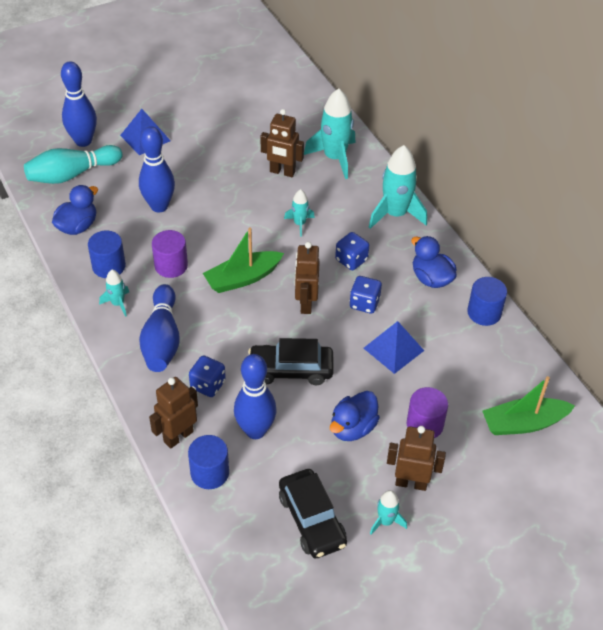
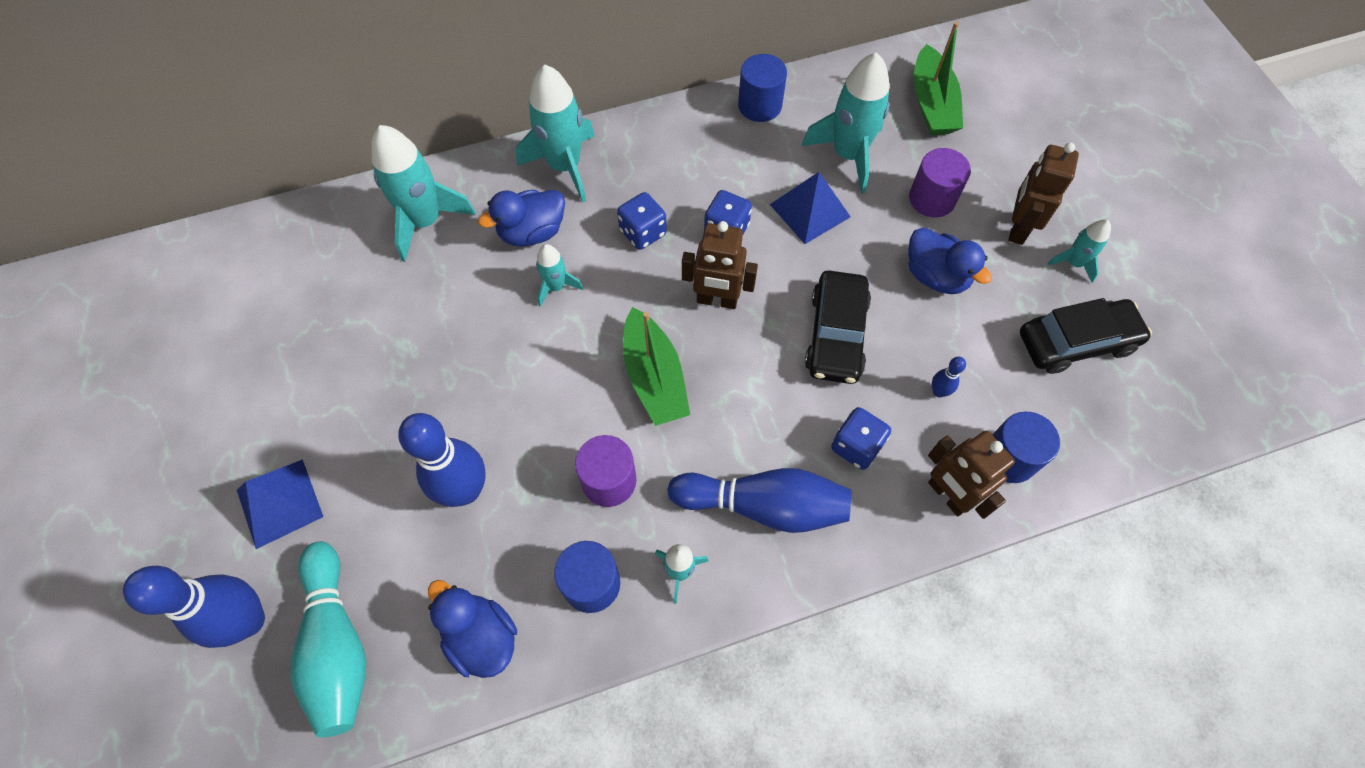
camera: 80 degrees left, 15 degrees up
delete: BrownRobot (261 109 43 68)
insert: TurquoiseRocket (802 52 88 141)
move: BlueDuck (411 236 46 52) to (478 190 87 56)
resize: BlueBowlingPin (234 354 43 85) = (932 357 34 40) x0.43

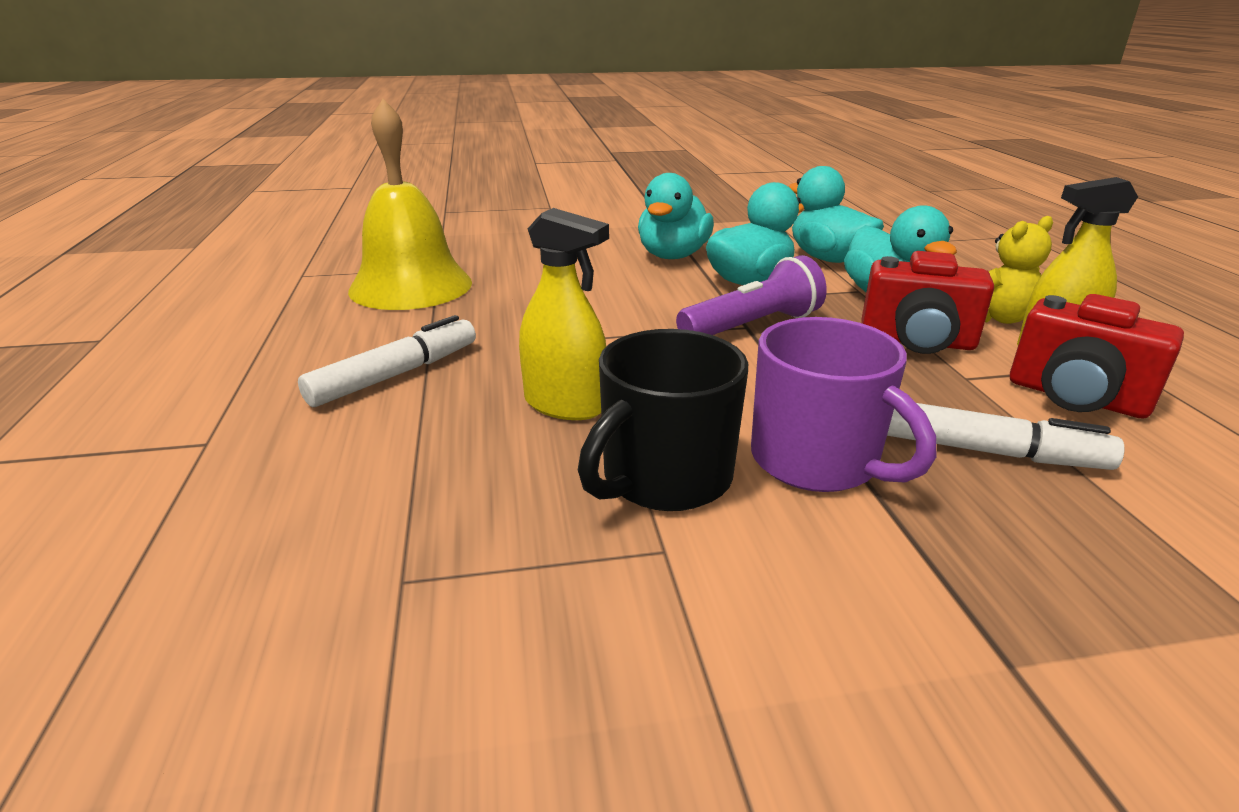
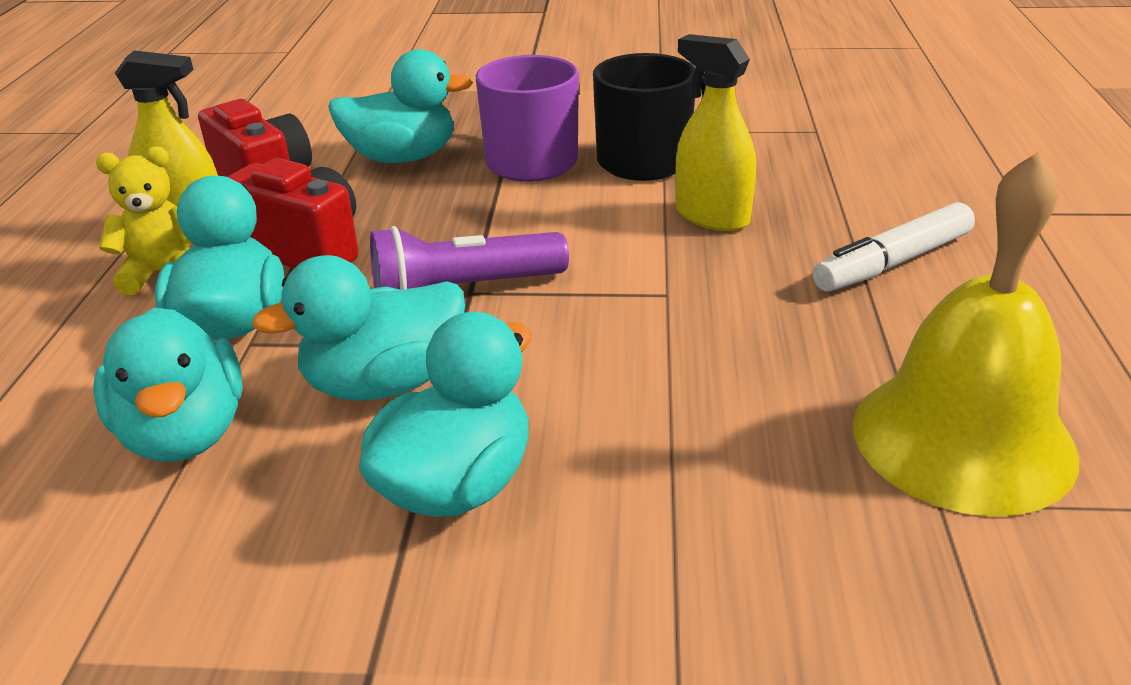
camera: 165 degrees left, 5 degrees up
replace: WhiteMarker (887 403 237 67) to TurquoiseDuck (328 49 145 114)

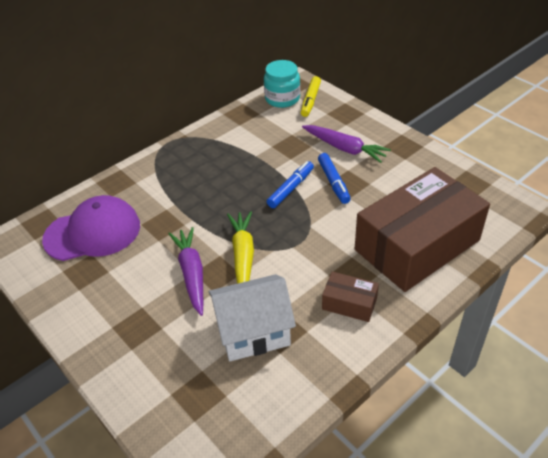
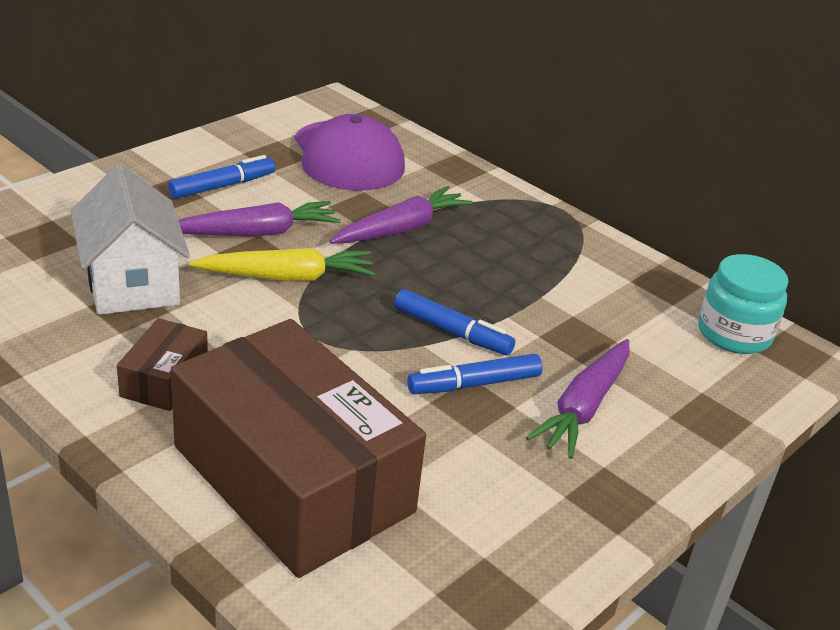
camera: 80 degrees right, 10 degrees down
delete: YellowMarker (301 76 20 41)
insert: BlueMarker (168 155 107 44); PurpleCarrot (330 186 143 58)

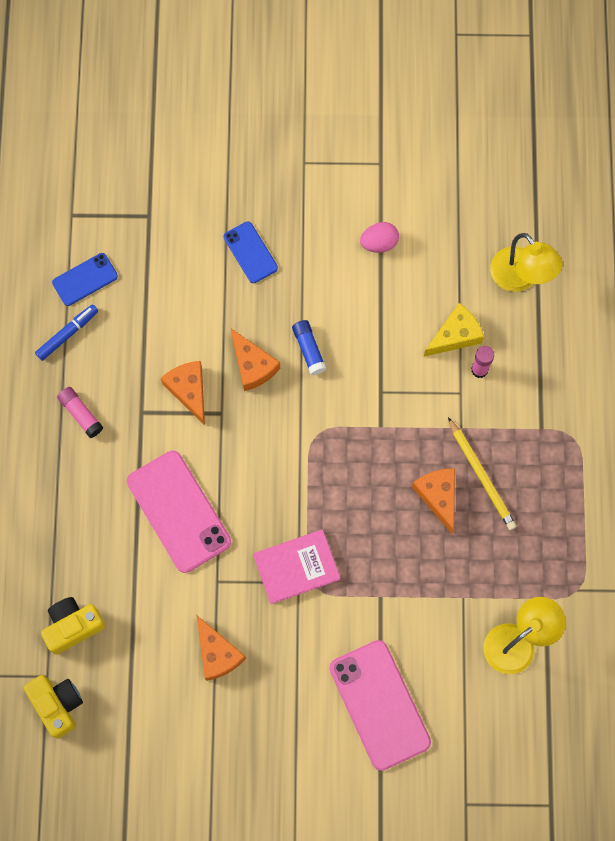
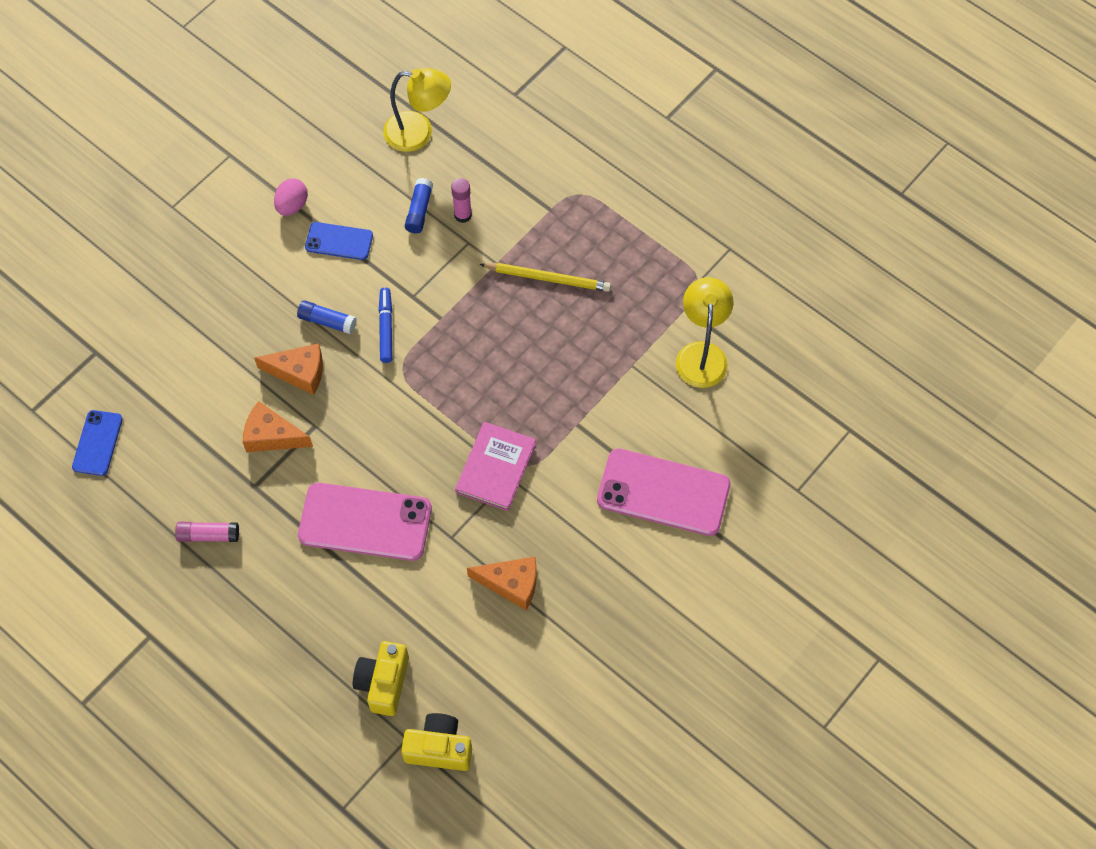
camera: 50 degrees left, 10 degrees down
delete: OrangeCheese (412 469 43 65)
move: BluePhone (224 221 54 62) to (305 222 68 38); BlueMarker (35 304 63 57) to (378 287 14 76)
replace: YellowCheese (424 303 60 54) to BlueGlueStick (405 178 28 55)

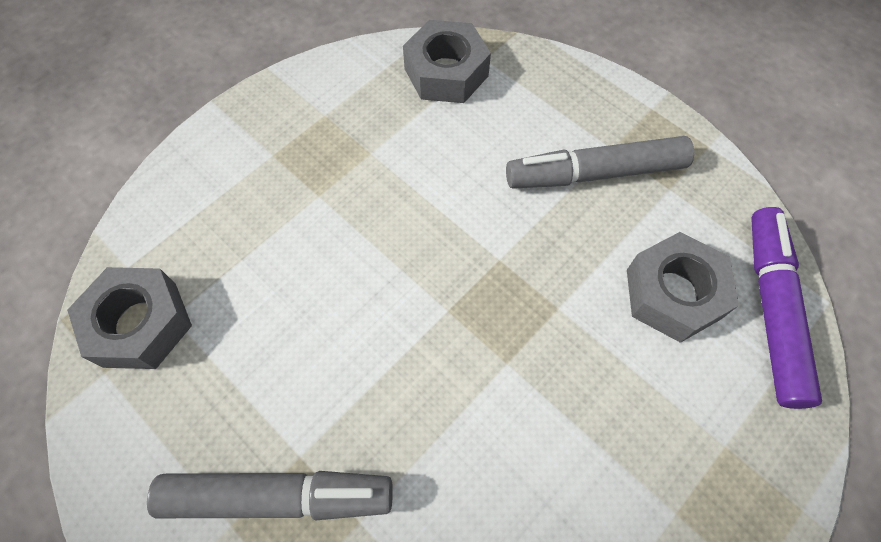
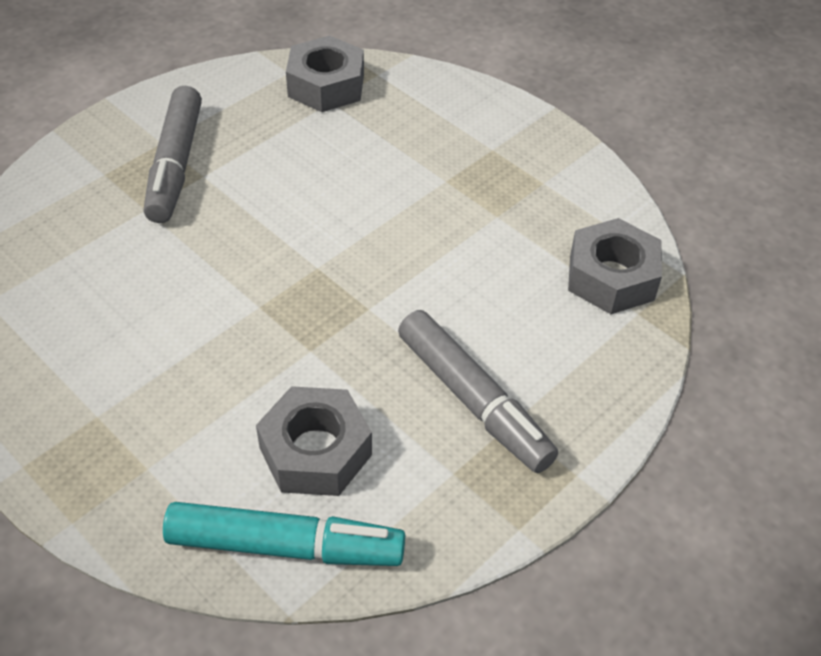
camera: 90 degrees right, 15 degrees down
recolor: PurpleMarker (751 207 71 202) to TurquoiseMarker (163 502 242 64)
rotate: GreyMarker (506 136 188 53) = (398 310 160 163) 150 degrees clockwise

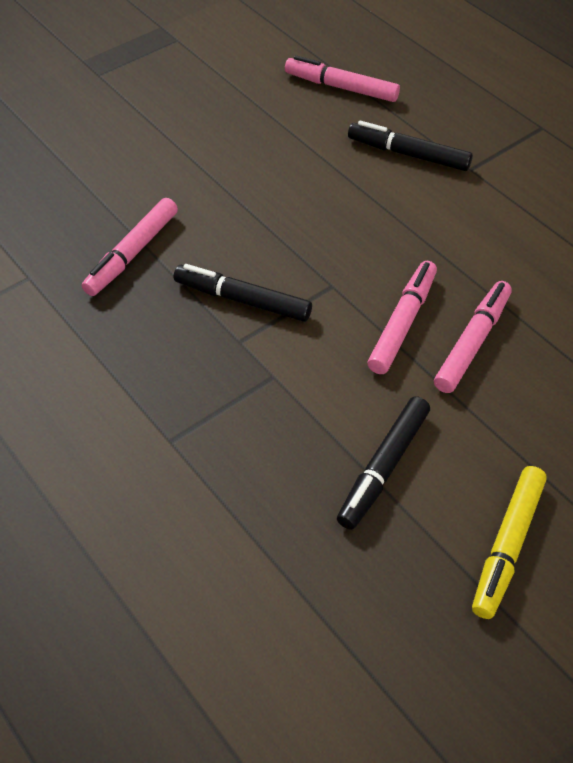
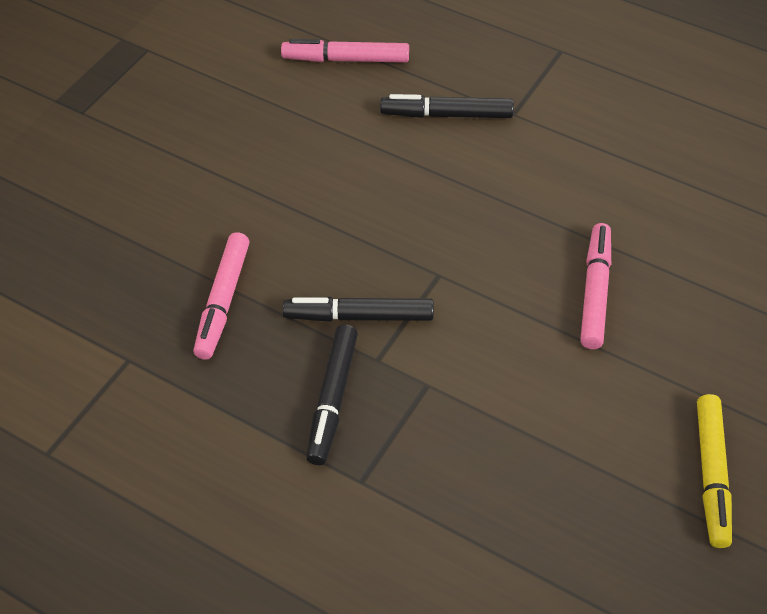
camera: 20 degrees left, 0 degrees up
delete: PinkMarker (367 261 70 113)
move: BlackMarker (337 396 93 134) to (306 324 52 141)

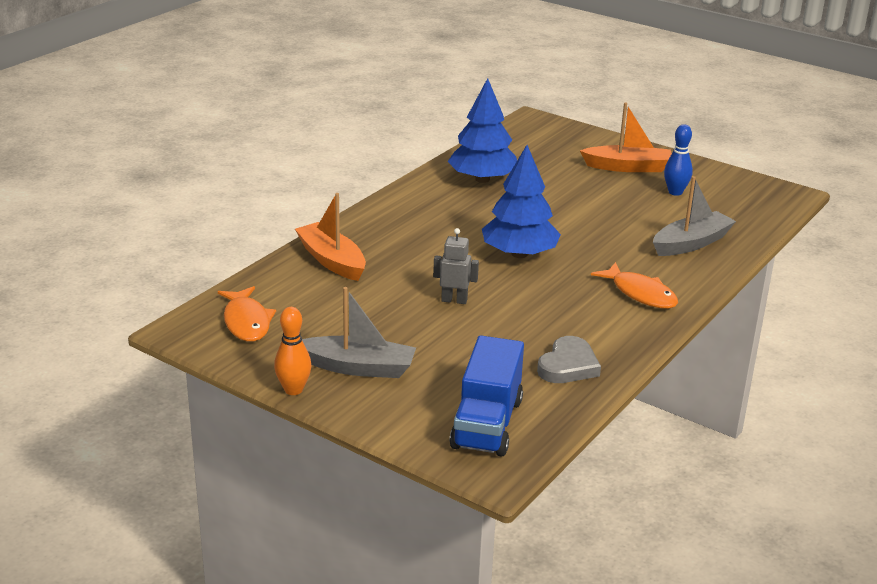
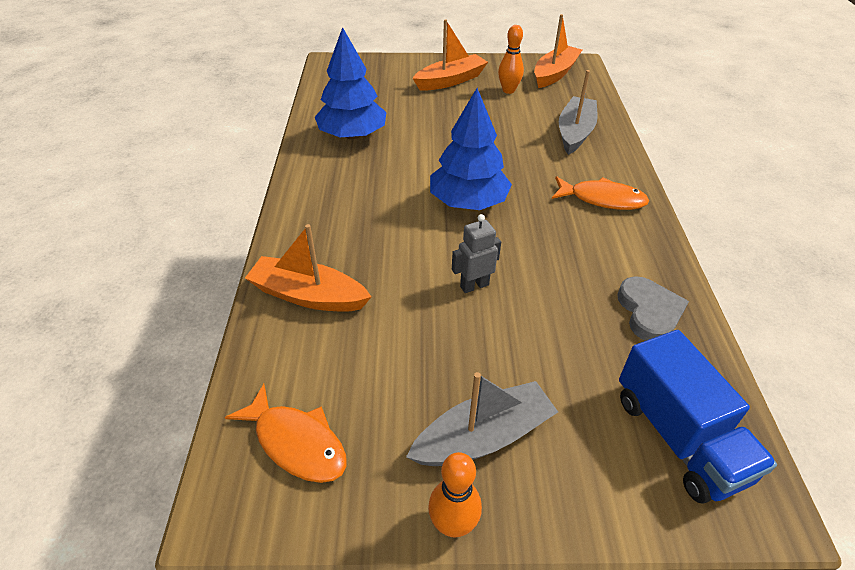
camera: 35 degrees left, 15 degrees up
insert: OrangeBoat (534 14 48 74)
recolor: BlueBowlingPin (664 124 29 72) to OrangeBowlingPin (498 25 26 69)

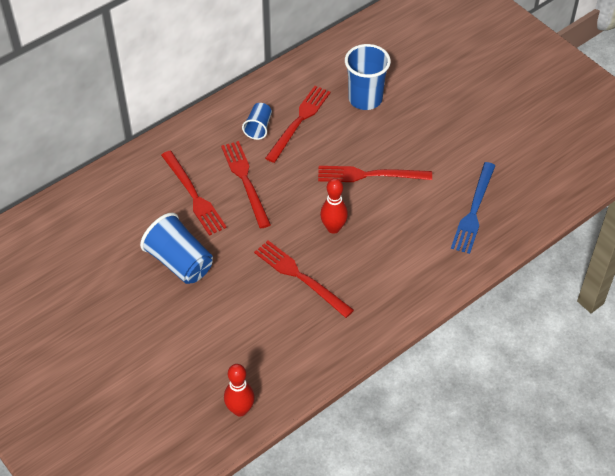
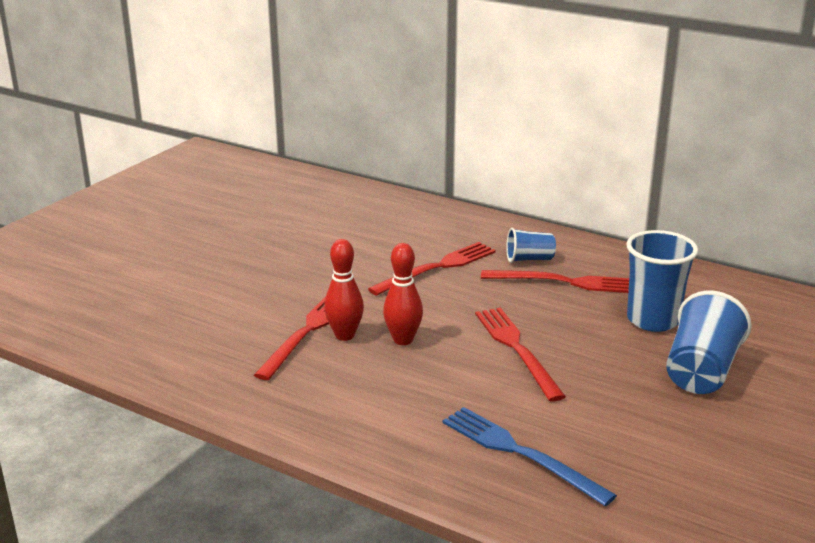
camera: 70 degrees right, 25 degrees down
delete: RedFork (161 151 66 85)
move: BlueCup (140 213 73 71) to (666 291 86 103); RedBowlingPin (224 364 31 53) to (324 239 40 102)
rotate: BlueFork (451 162 45 92) = (443 407 174 99) 45 degrees clockwise

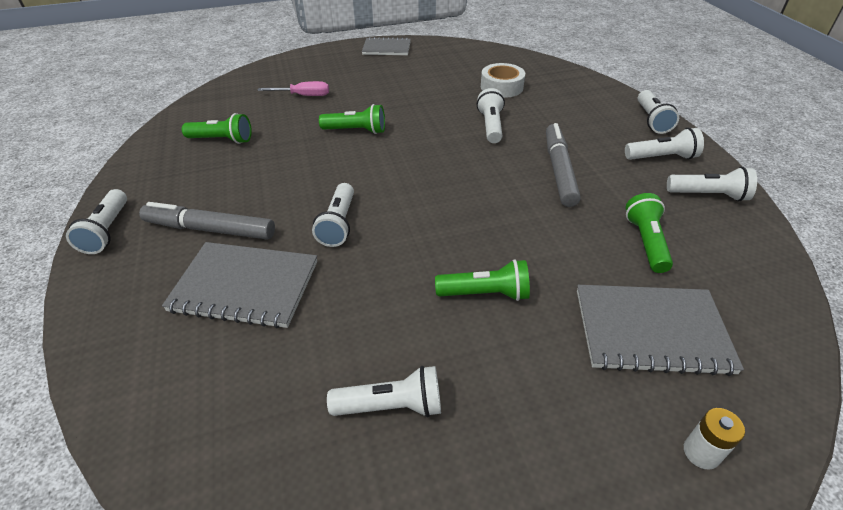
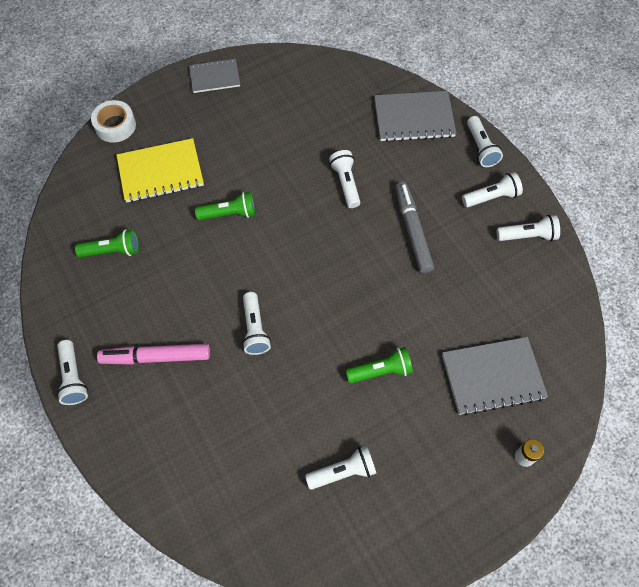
camera: 15 degrees left, 20 degrees up
delete: GreenFlashlight (625 193 48 80)
move: WhiteTape (481 63 44 35) to (91 100 45 43); GreyNotebook (162 242 155 87) to (374 91 83 51)
replace: PinkScrewdriver (258 81 71 15) to YellowNotebook (117 138 87 65)
recolor: GreyMarker (139 202 136 38) to PinkMarker (97 344 113 21)

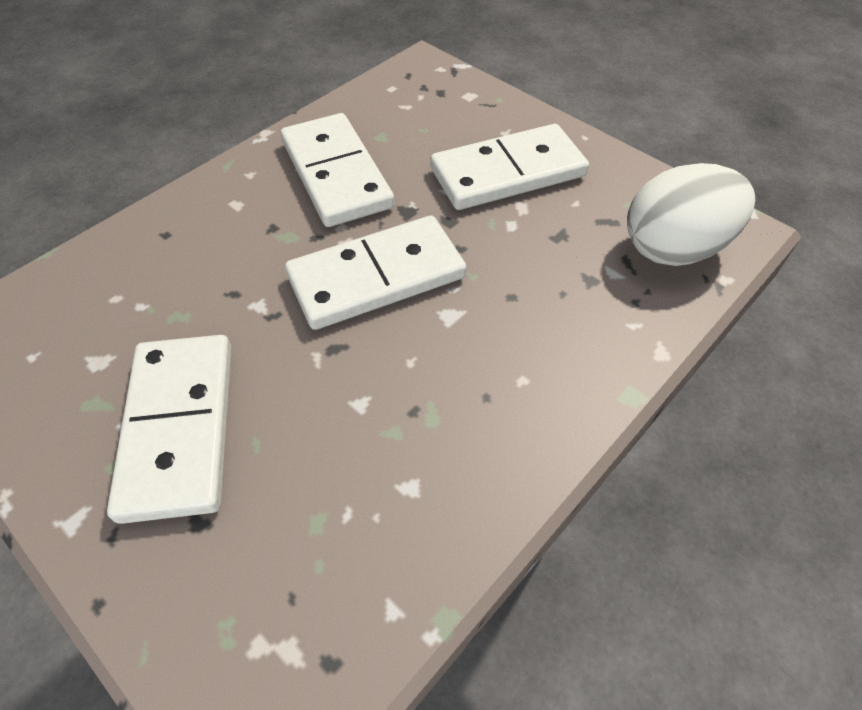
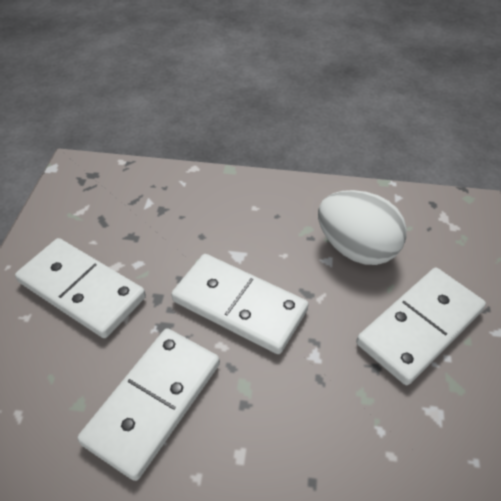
camera: 125 degrees left, 5 degrees down
move: WhiteEgg (627 163 128 103) to (318 190 89 75)

